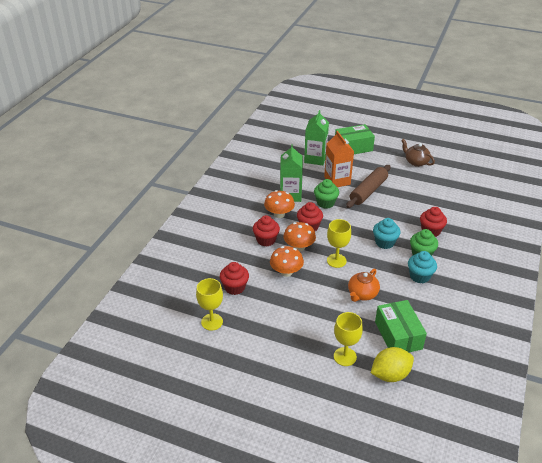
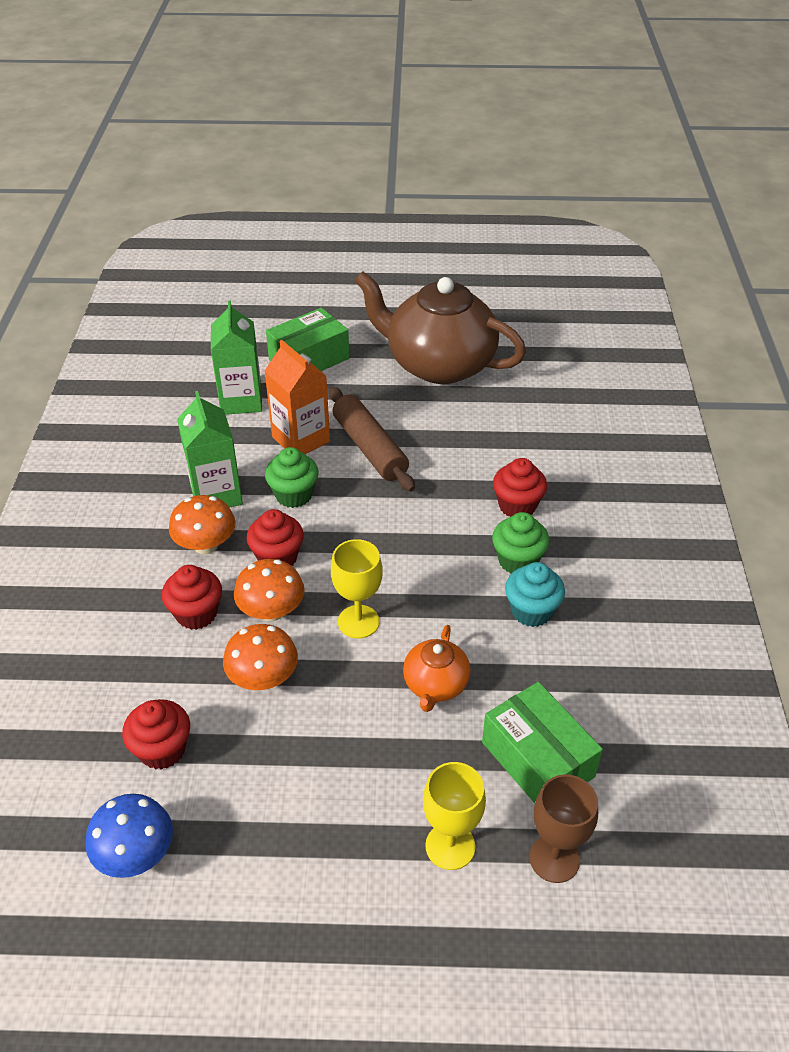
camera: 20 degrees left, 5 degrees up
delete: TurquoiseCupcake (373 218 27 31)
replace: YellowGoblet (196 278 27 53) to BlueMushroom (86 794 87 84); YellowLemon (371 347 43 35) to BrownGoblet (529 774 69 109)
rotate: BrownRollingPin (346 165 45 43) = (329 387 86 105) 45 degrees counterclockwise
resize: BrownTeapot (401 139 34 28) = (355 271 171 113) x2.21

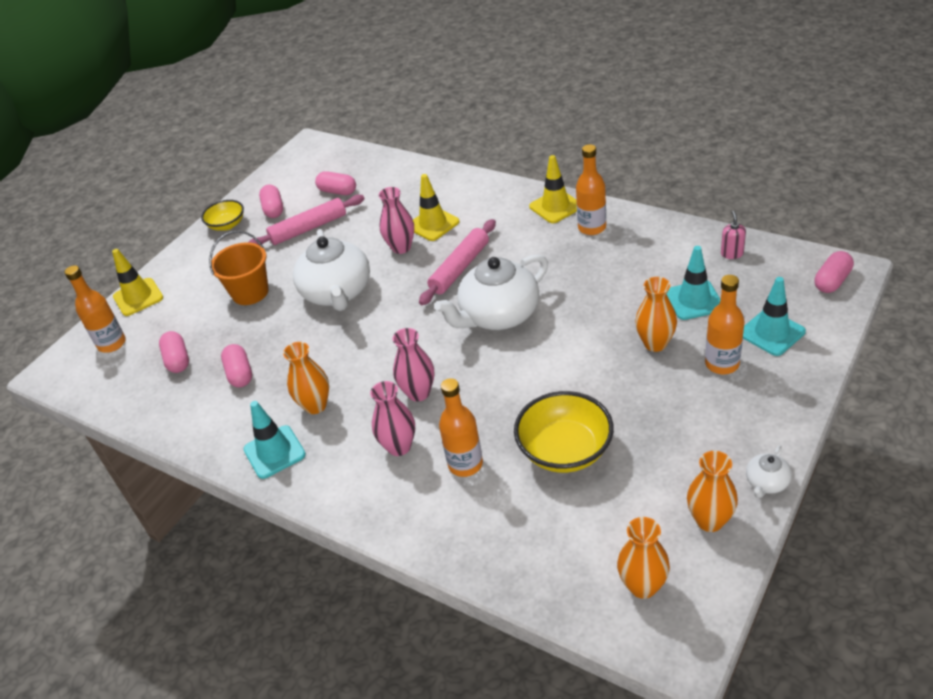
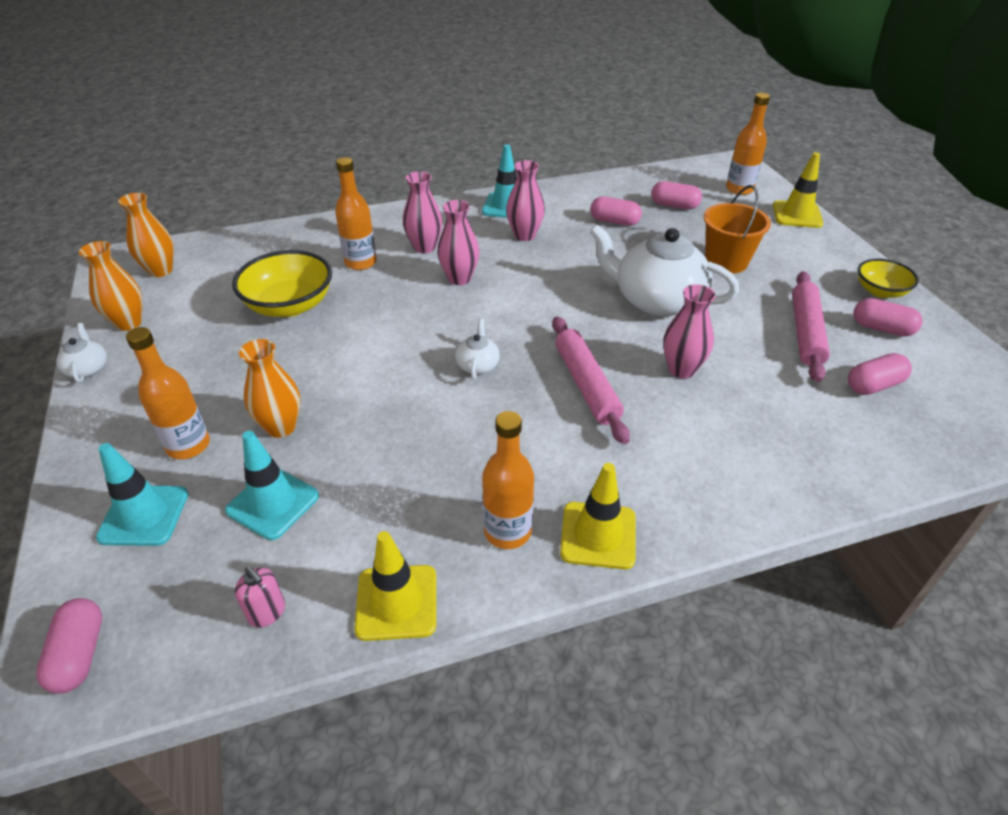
camera: 125 degrees right, 0 degrees up
move: YellowTrafficCone (413 174 47 67) to (354 531 82 110)
recolor: OrangeVase (283 342 46 72) to PinkVase (506 160 39 81)
resize: WhiteTeapot (434 254 114 76) = (455 319 45 60) x0.44

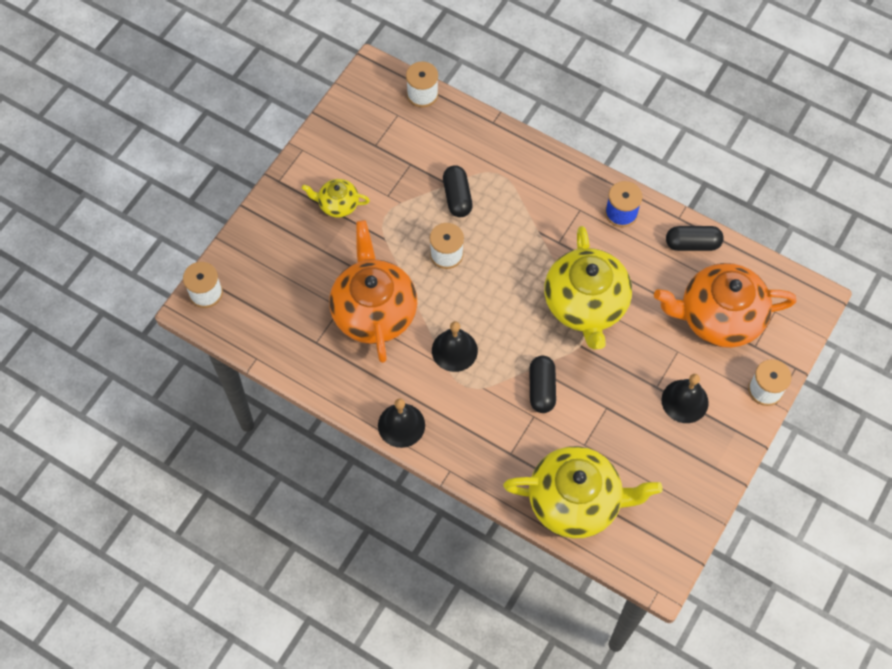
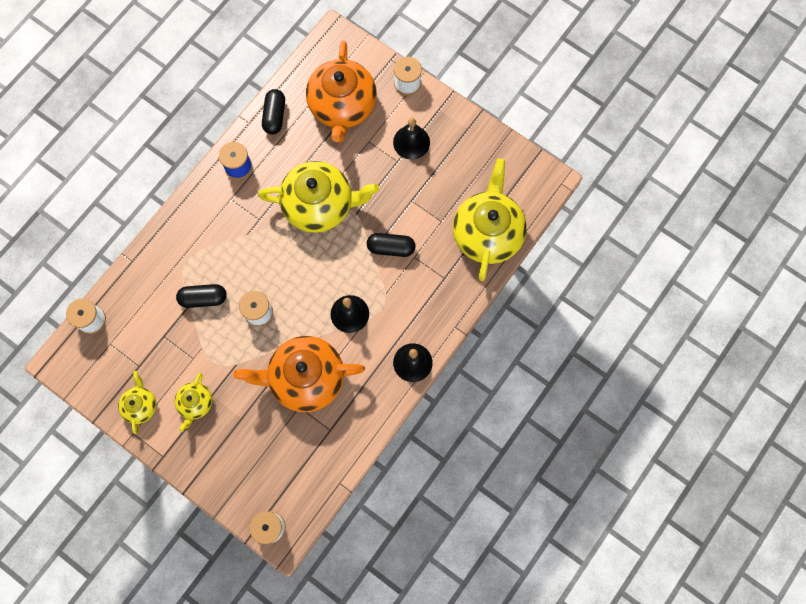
camera: 85 degrees left, 10 degrees up
insert: YellowTeapot (118 371 38 63)

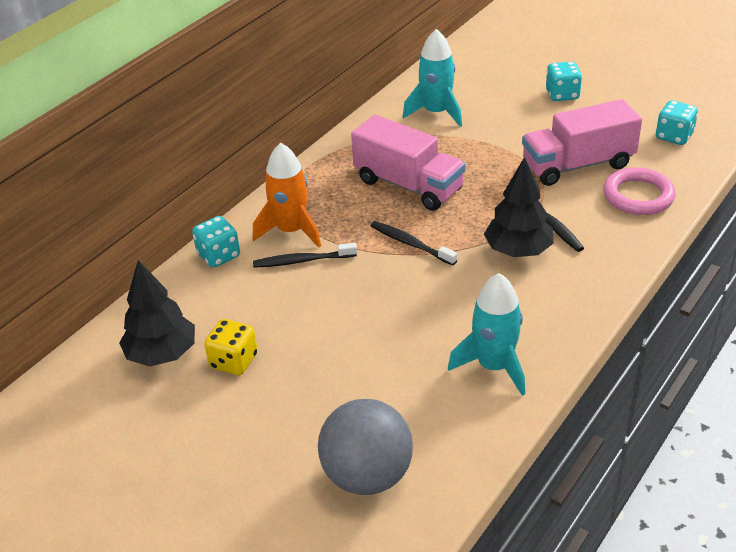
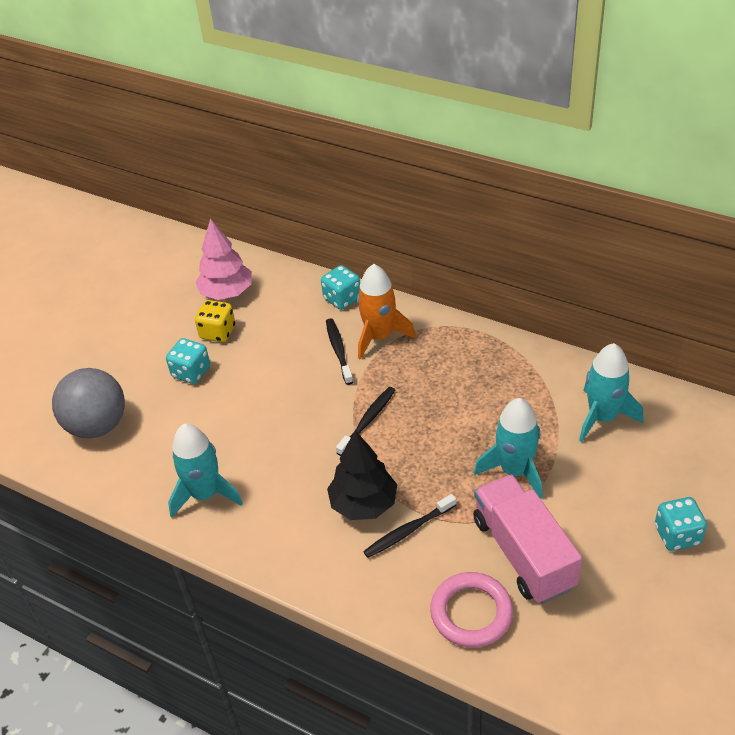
camera: 85 degrees right, 5 degrees up
delete: PinkTruck (351 115 114 96)
insert: TurquoiseRocket (474 398 68 101)
move: TurquoiseDice (656 100 42 45) to (166 338 44 46)
recolor: BlackTree (119 260 76 106) to PinkTree (195 219 57 81)

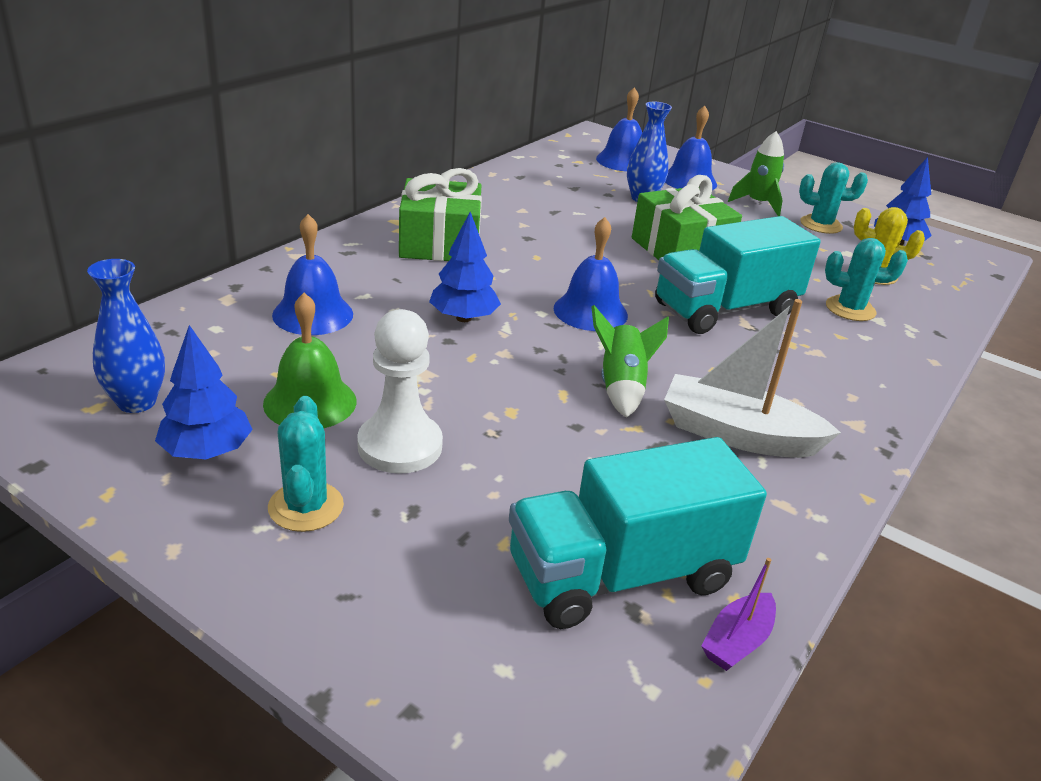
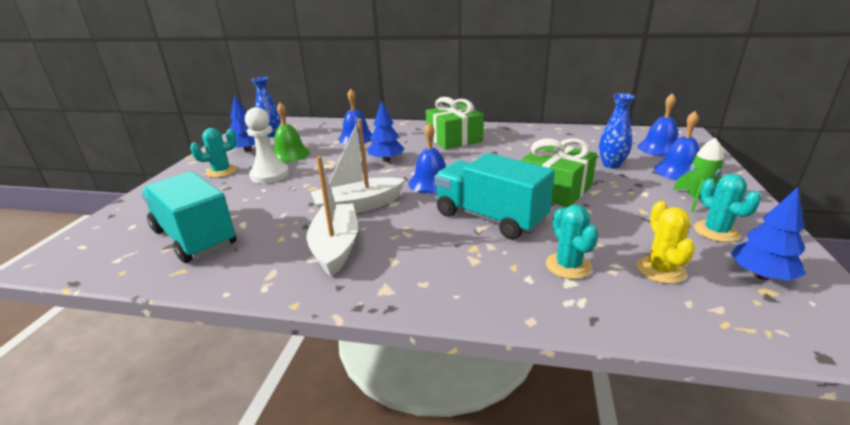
camera: 70 degrees right, 5 degrees down
delete: PurpleBoat (701 558 75 113)
replace: GreenRocket (591 305 78 113) to WhiteBoat (311 119 94 94)

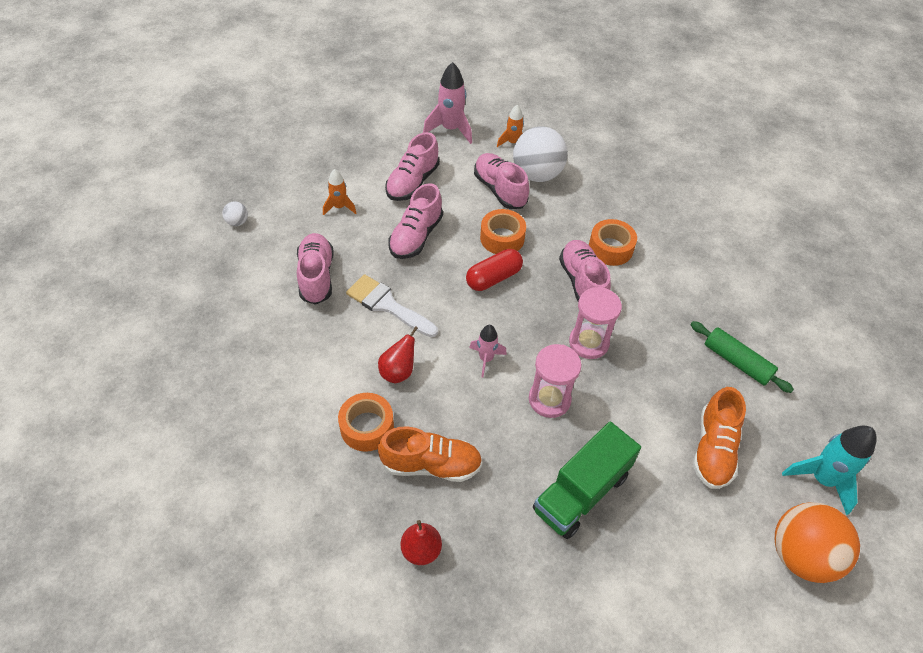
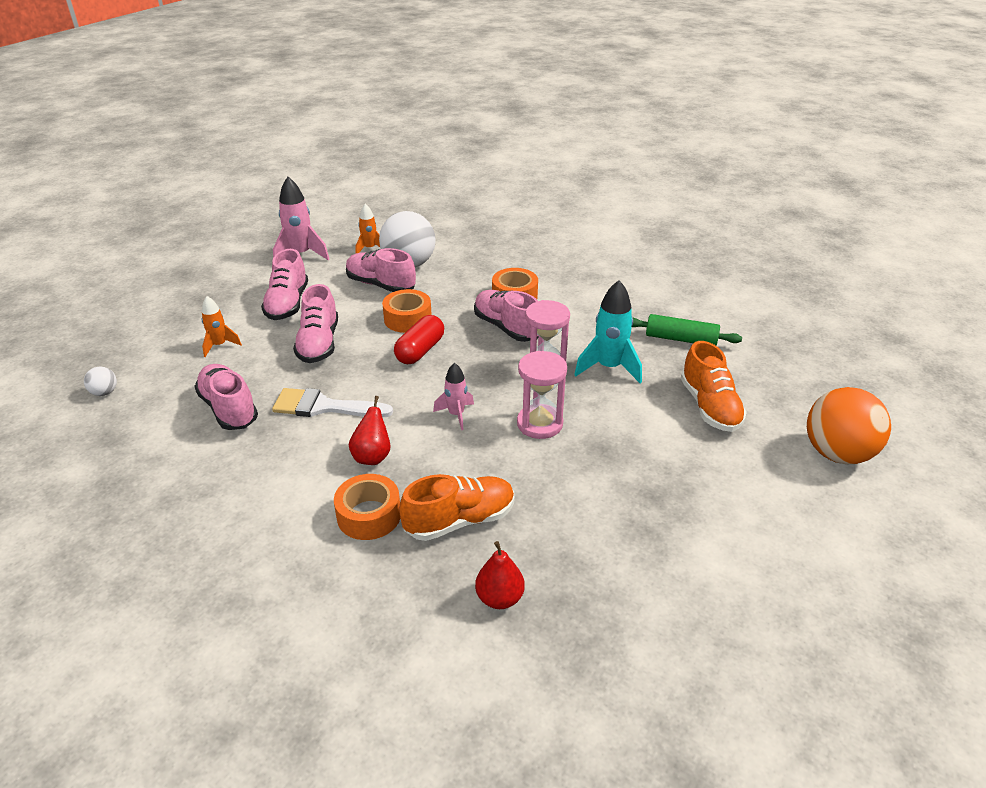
camera: 25 degrees left, 15 degrees down
delete: GreenTruck (533 422 108 117)
move: TurquoiseRocket (782 426 95 89) to (574 280 68 103)

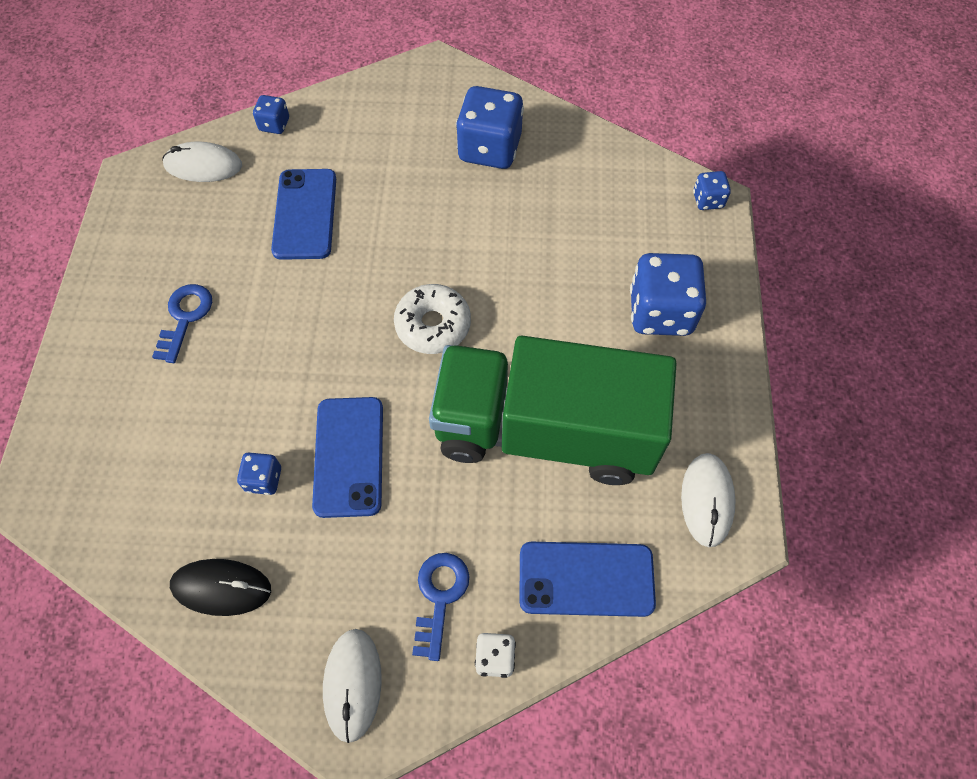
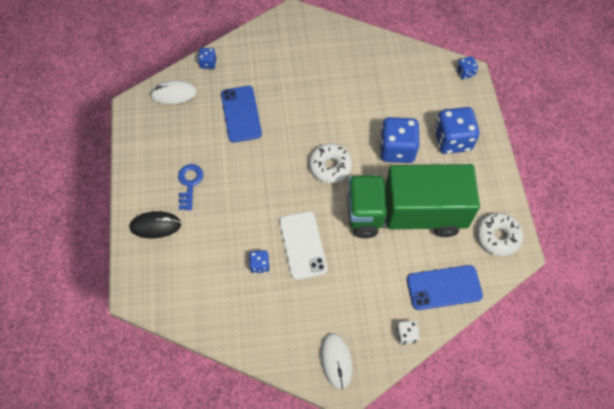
camera: 10 degrees left, 0 degrees up
delete: BlueKey (412 553 58 108)
move: BlueDice (456 86 68 83) to (380 117 40 46); BlackMouse (170 559 101 57) to (129 211 52 27)
replace: WhiteMouse (681 453 55 94) to WhiteDonut (477 213 46 43)
recolor: BluePhone (312 397 71 121) to WhitePhone (279 211 48 69)

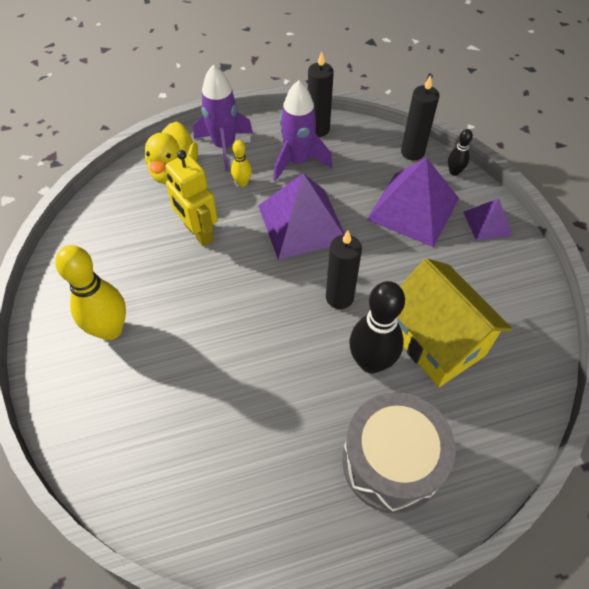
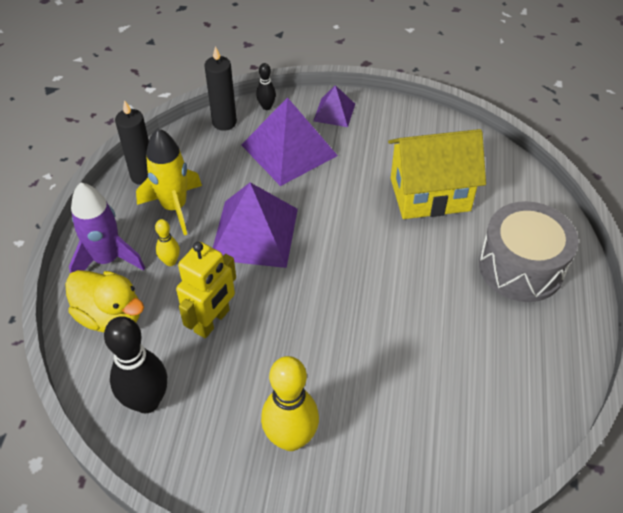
camera: 65 degrees left, 5 degrees down
delete: BlackCandle (326 231 36 78)
move: BlackBowlingPin (349 281 56 93) to (104 316 63 97)
recolor: PurpleRocket (273 80 59 101) to YellowRocket (136 128 66 107)
rotate: YellowRobot (165 150 53 97) = (176 242 60 96) 45 degrees counterclockwise

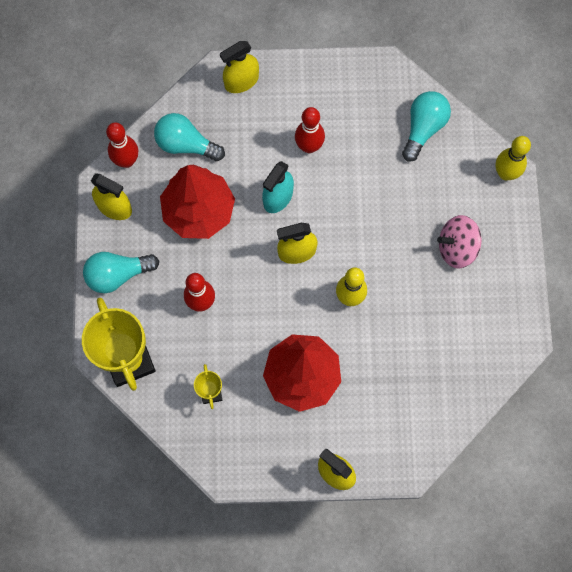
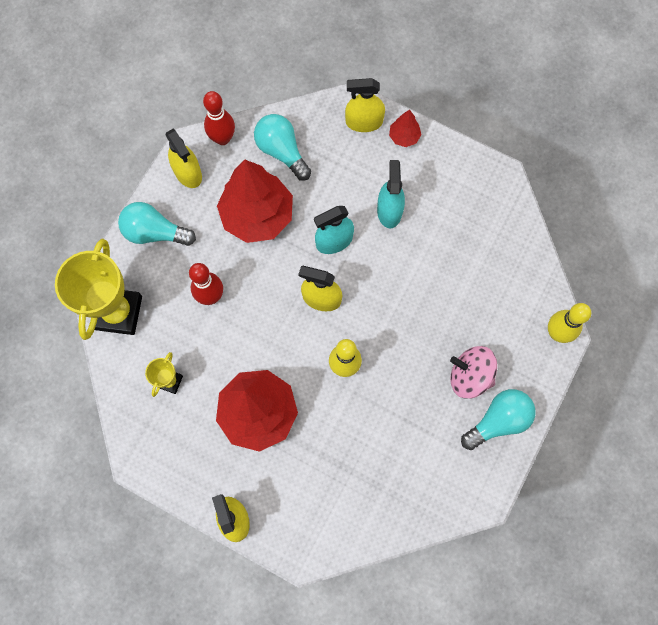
camera: 30 degrees right, 0 degrees up
insert: RedTree (389 110 32 37)
move: TurquoiseLightBulb (402 91 49 71) to (461 389 75 61)
replace: RedBowlingPin (295 107 30 46) to TurquoiseSprayBottle (377 160 28 68)

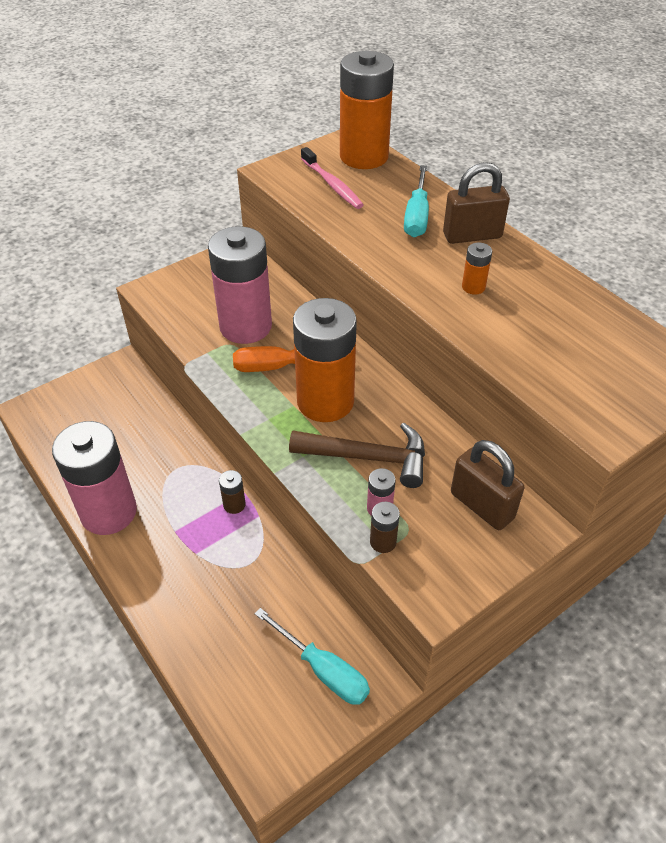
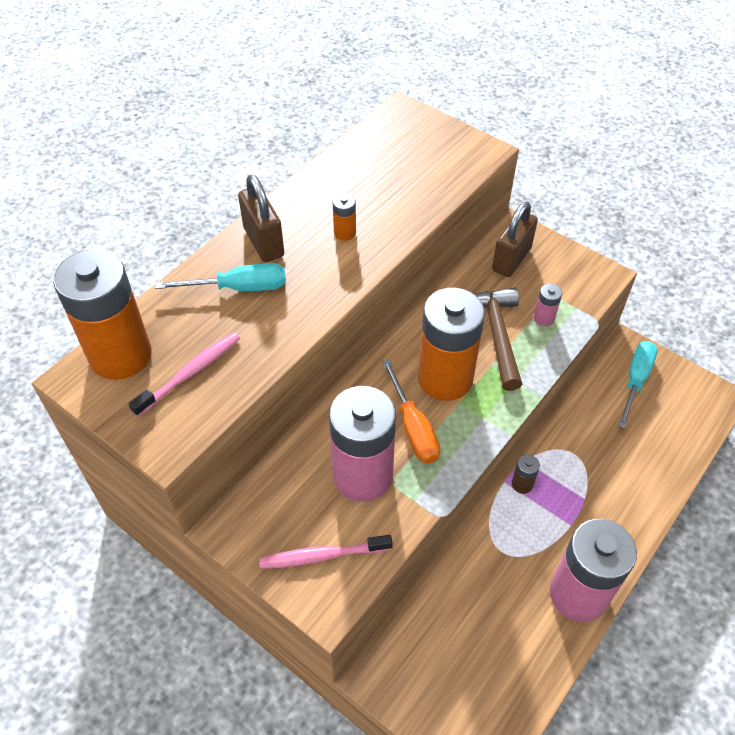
camera: 105 degrees left, 5 degrees up
delete: BrownBattery (370 502 30 51)
insert: PinkToothbrush (259 535 134 34)

